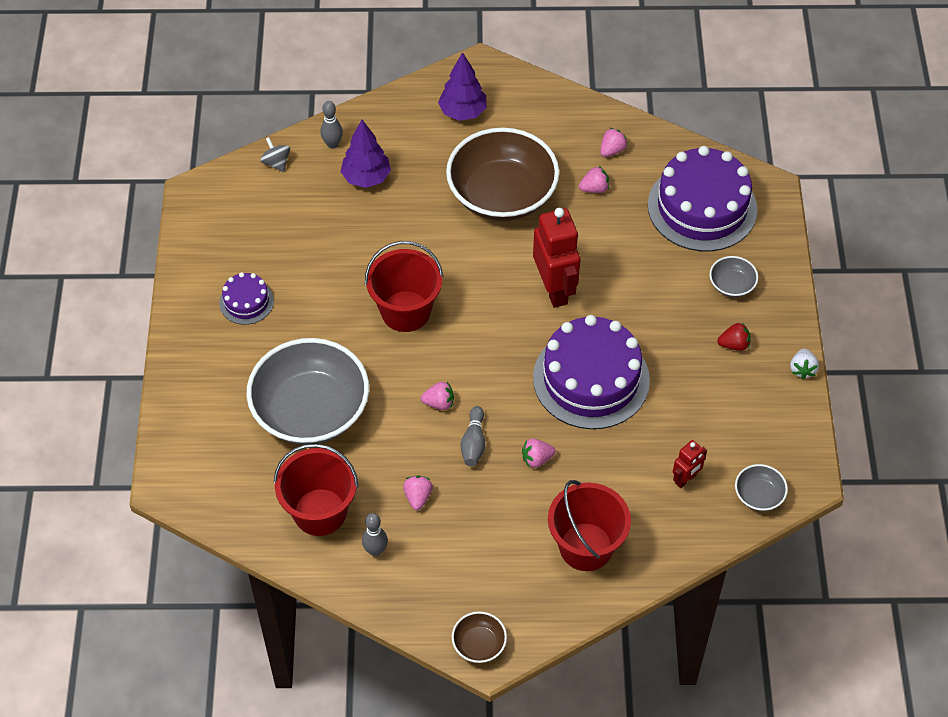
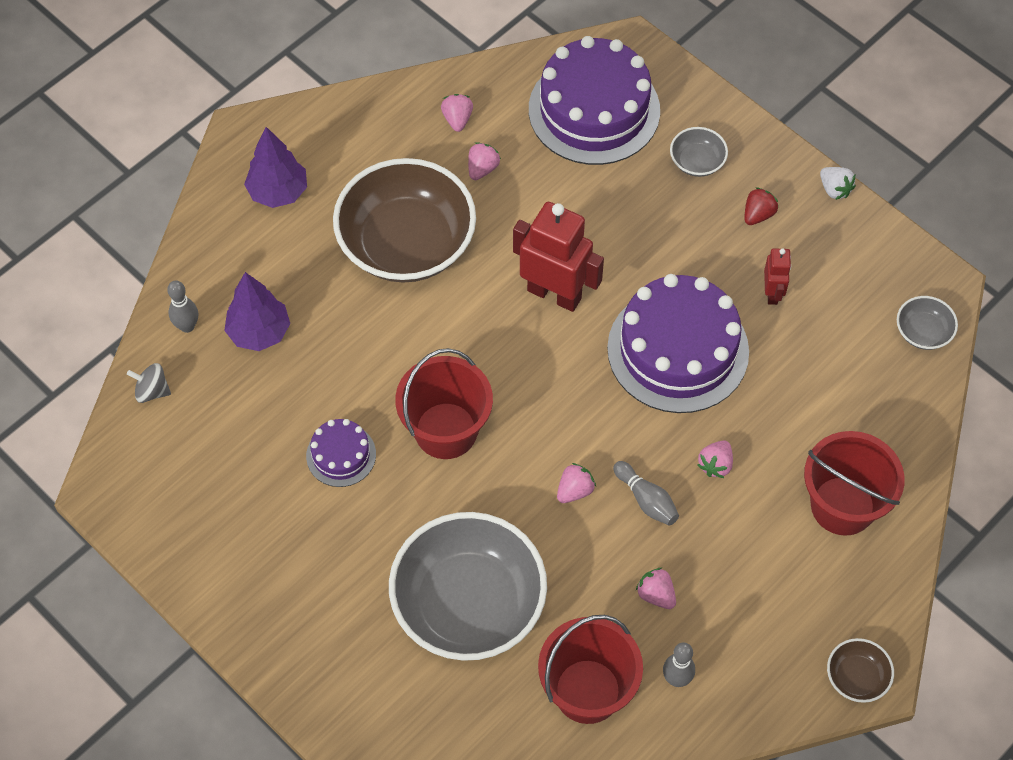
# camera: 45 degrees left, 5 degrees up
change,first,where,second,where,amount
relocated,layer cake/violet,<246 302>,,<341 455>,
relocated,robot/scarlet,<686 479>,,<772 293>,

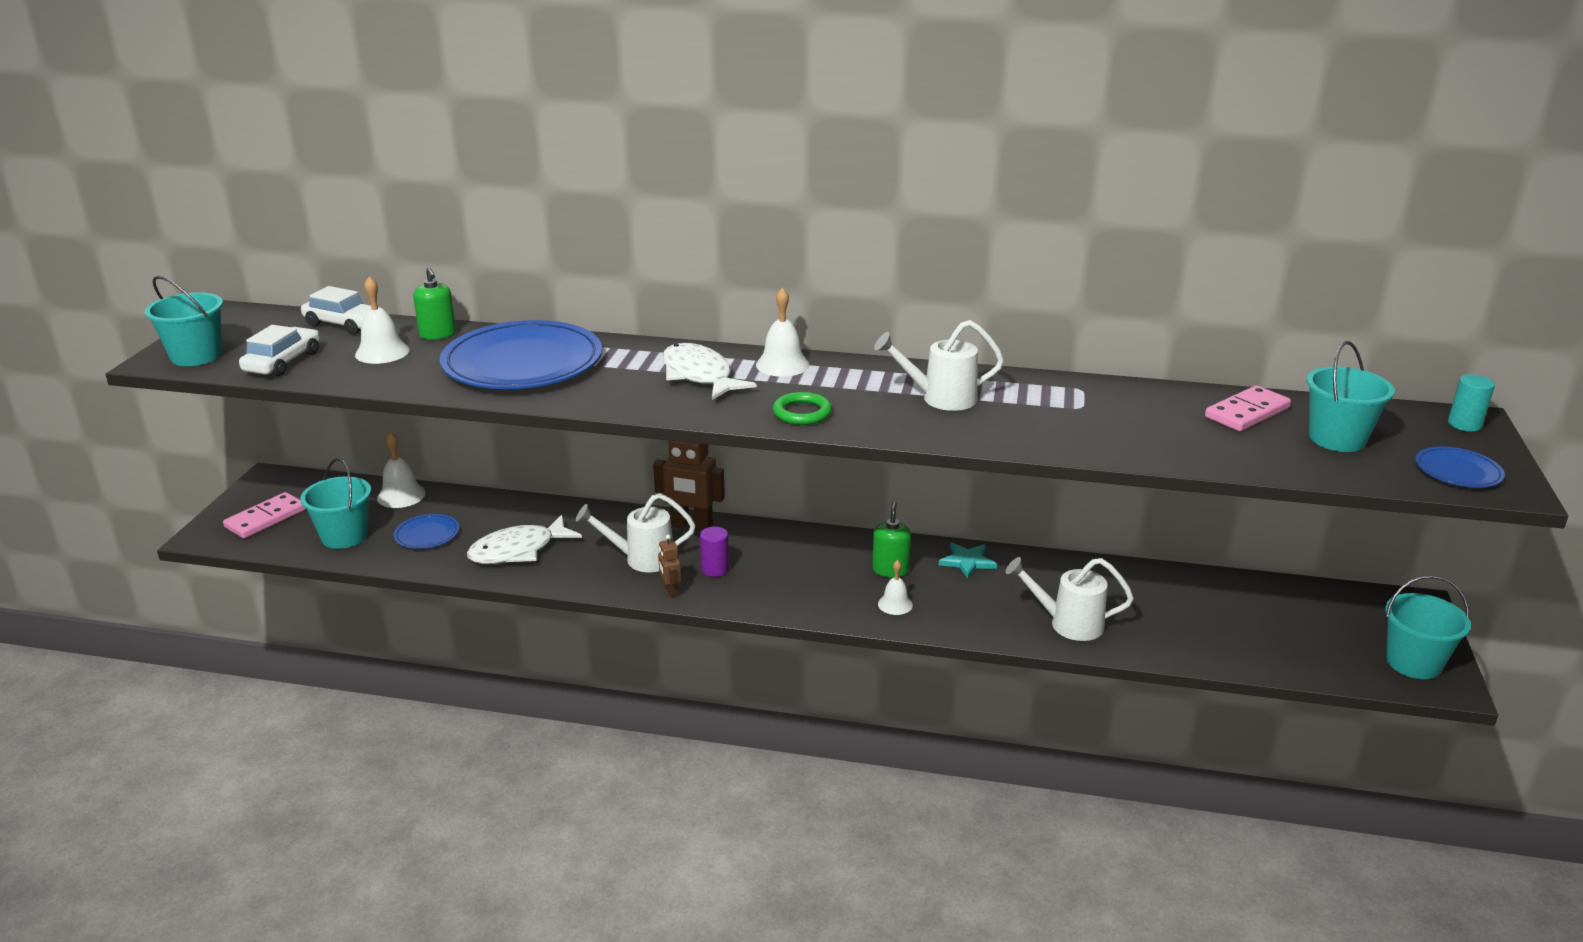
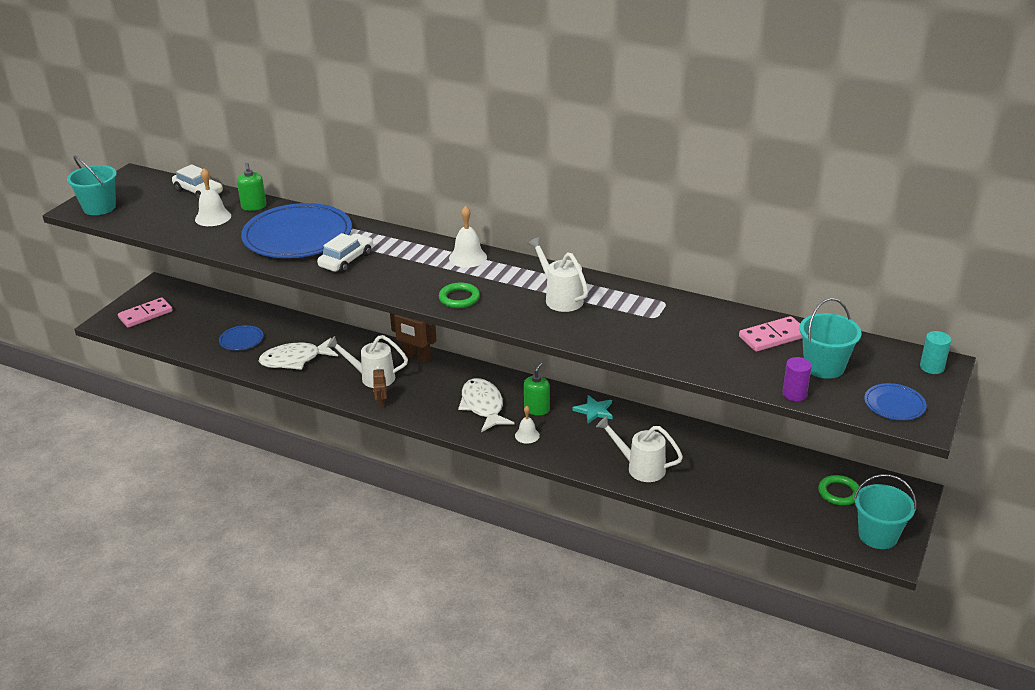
# camera: 15 degrees right, 5 degrees up
change,first,where,second,where,amount
relocated,toy car/pure white,<283 362>,,<346 260>,
relocated,fish figure/pure white,<699 375>,,<483 406>,
spun,watering pot/pure white,<941 398>,,<560 298>,45 degrees clockwise
relocated,cylinder shape/violet,<715 569>,,<794 394>,
appeared,,,hoop/green,<839 493>,
missing,pail/teal,<344 536>,,,
missing,school bell/pure white,<401 495>,,,

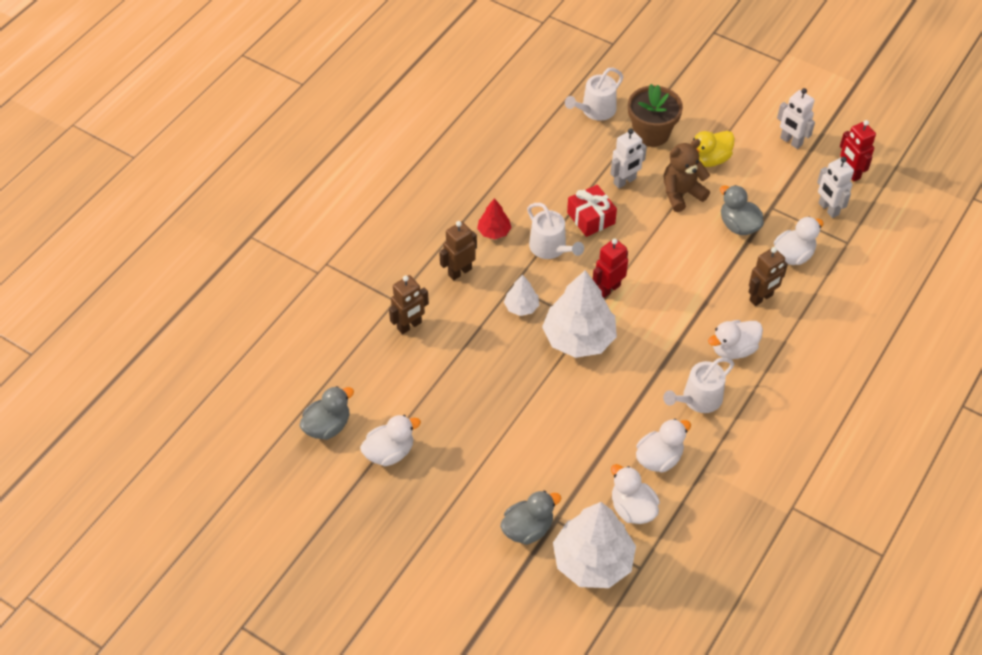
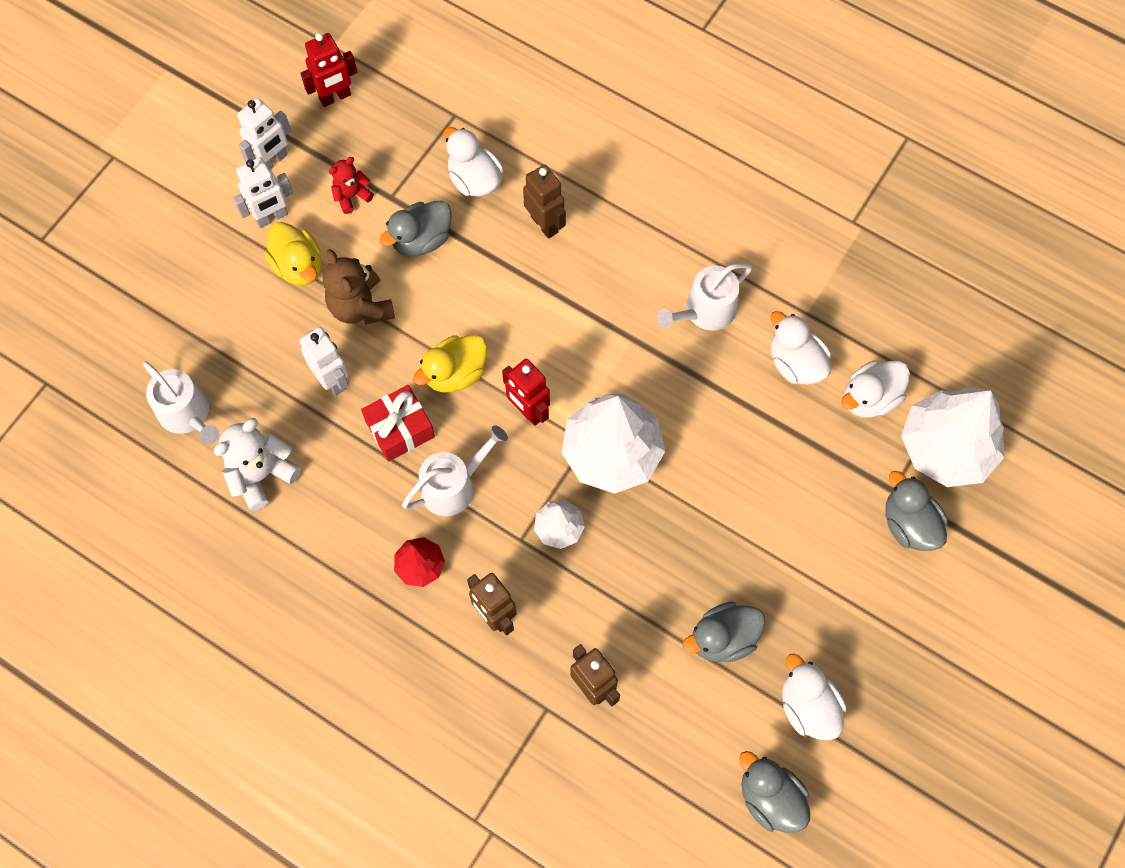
# camera: 90 degrees left, 15 degrees up
change,first,where,second,where,amount
appeared,,,teddy/pure white,<262 474>,
relocated,robot/pure white,<828 209>,,<271 217>,
appeared,,,teddy/scarlet,<352 196>,
appeared,,,duck/bright yellow,<455 373>,
spun,watering pot/pure white,<698 399>,,<705 311>,90 degrees clockwise
appeared,,,duck/grey,<723 638>,
missing,potted plant/dark brown,<651 133>,,,
missing,duck/pure white,<733 349>,,,

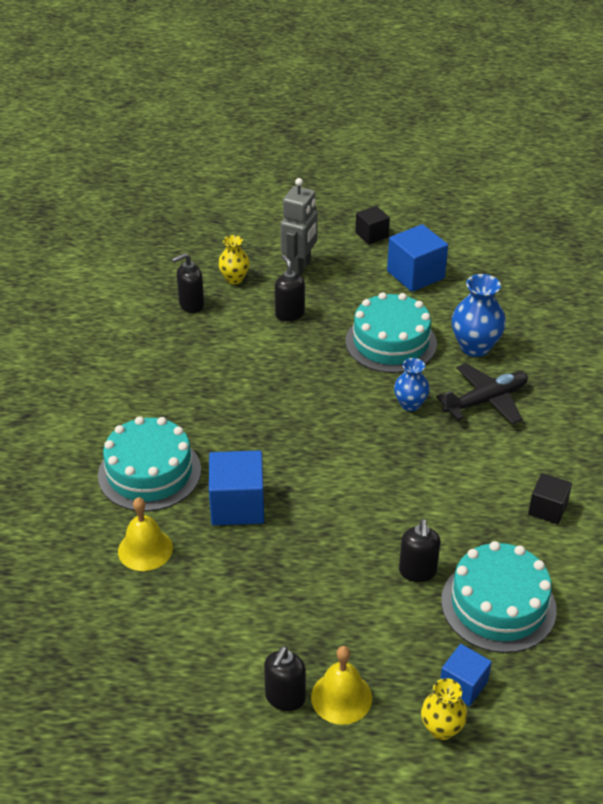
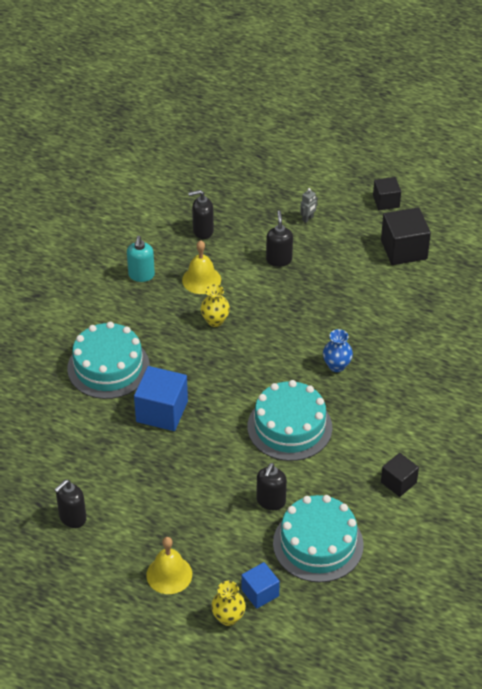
# camera: 20 degrees right, 5 degrees up
change,first,where,second,where,amount
relocated,pump bottle/jet-black,<285 698>,,<72 518>,
appeared,,,pump bottle/teal,<141 275>,
relocated,school bell/bright yellow,<145 549>,,<201 280>,
relocated,vase/bright yellow,<234 279>,,<215 320>,
relocated,layer cake/teal,<391 342>,,<289 427>,
size,robot/grey,<299 268>,,<308 219>,x0.44
colour,solid cube/blue,<415 275>,solid cube/jet-black,<403 249>,
missing,plane/jet-black,<486 401>,,,
missing,vase/blue,<475 347>,,,

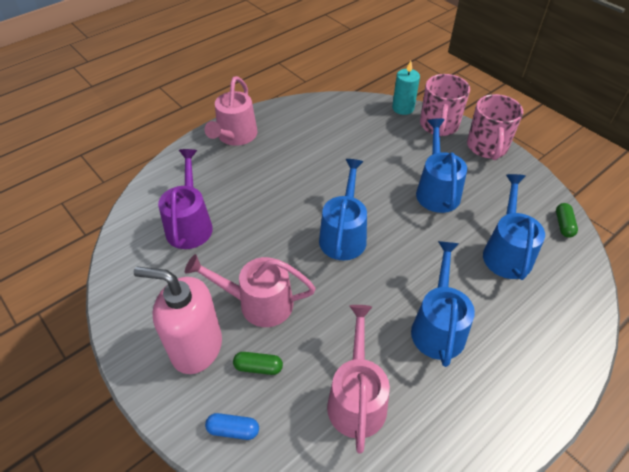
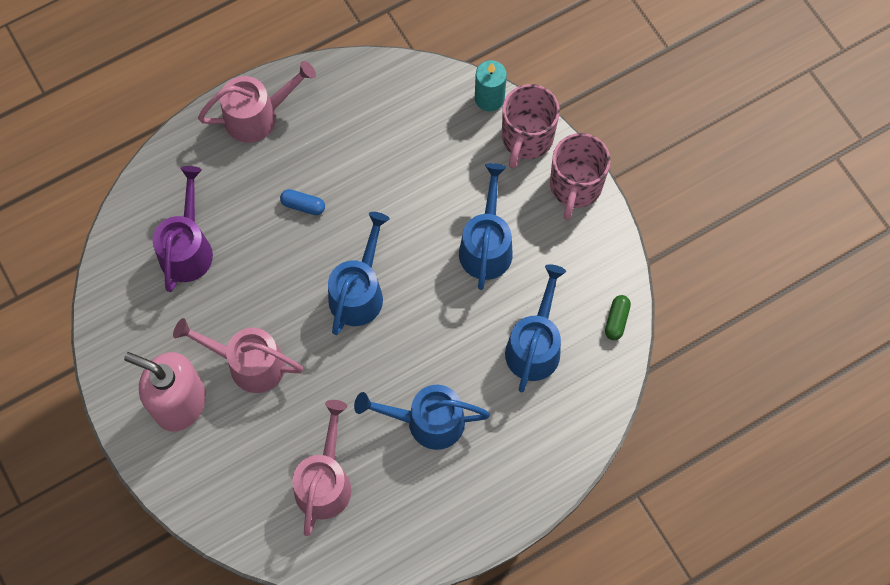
# camera: 10 degrees right, 20 degrees up
change,first,where,second,where,amount
spun,watering pot/rose-pink,<235 136>,,<258 116>,135 degrees counterclockwise
relocated,pill/blue,<233 430>,,<303 205>,
spun,watering pot/blue,<438 326>,,<427 421>,105 degrees counterclockwise
missing,pill/green,<258 367>,,,

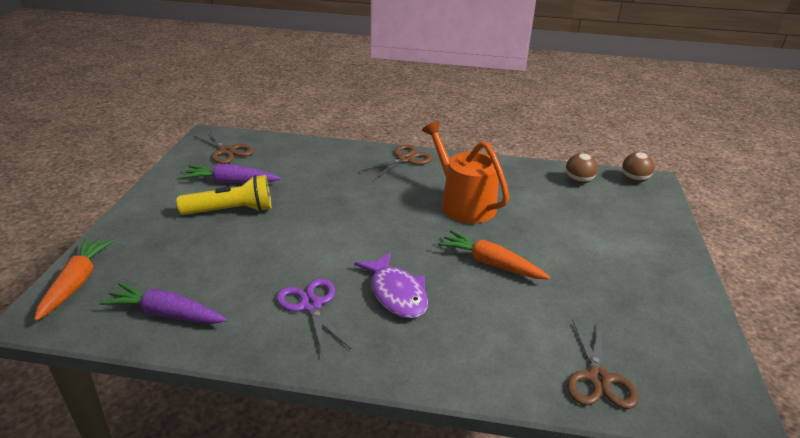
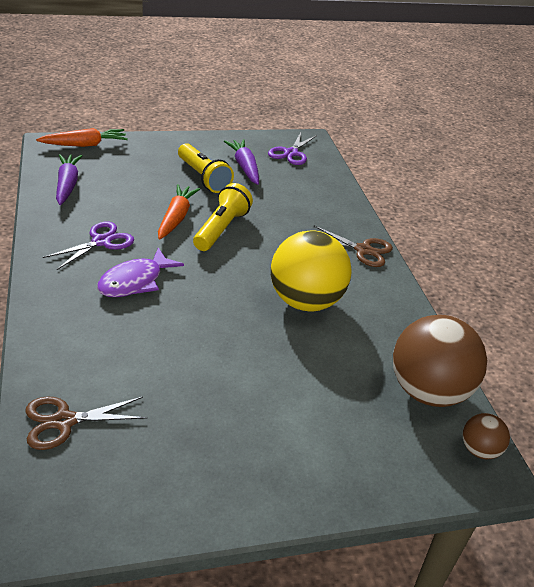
# camera: 65 degrees right, 5 degrees up
change,first,where,second,where,amount
relocated,root vegetable/orange-coloured,<490 263>,,<176 217>,
appeared,,,flashlight/bright yellow,<221 229>,
colour,scissors/dark brown,<227 151>,scissors/violet,<291 153>,
exchanged,watering pot/orange-coloured,<463 203>,play ball/bright yellow,<305 301>,
size,play ball/dark brown,<578 181>,,<428 391>,x2.14

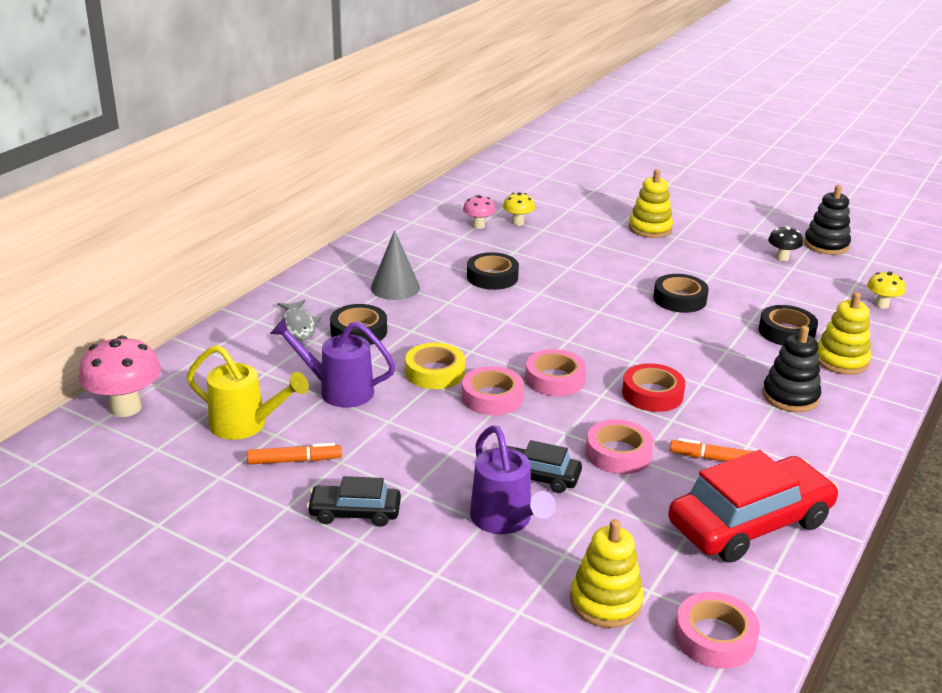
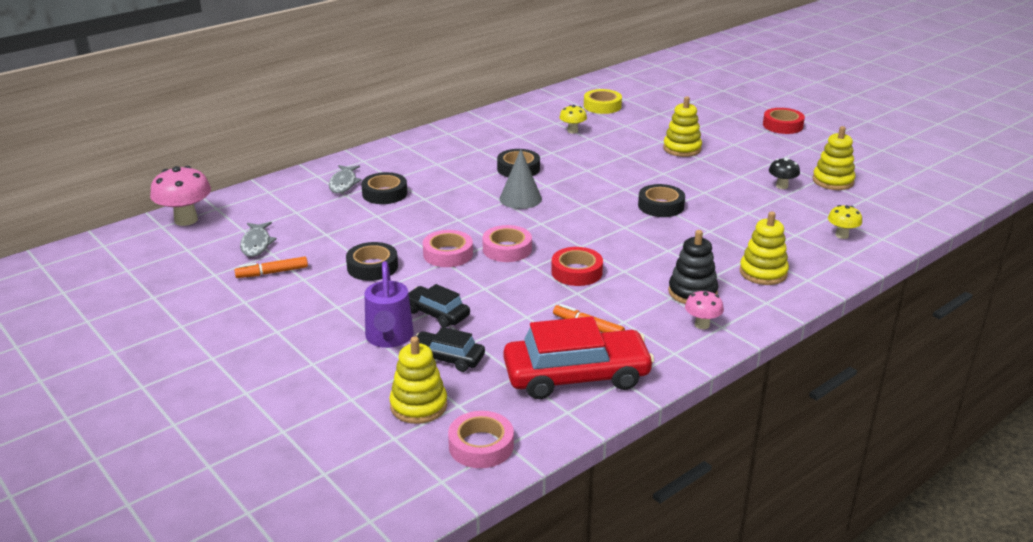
# camera: 20 degrees right, 0 degrees up
change,first,where,second,where,amount
spun,marker/orange-coloured,<294 460>,,<272 273>,150 degrees clockwise
exchanged,watering pot/bright yellow,<245 425>,fish figure/grey,<256 244>,
relocated,tape/jet-black,<786 332>,,<372 267>,
relocated,toy car/jet-black,<355 513>,,<447 358>,
relocated,cone shape/grey,<395 287>,,<520 198>,
relocated,tape/bright yellow,<435 372>,,<602 106>,
relocated,fungus/rose-pink,<478 226>,,<702 325>,
appeared,,,tape/scarlet,<782 125>,
colour,ring stacker/jet-black,<826 245>,ring stacker/bright yellow,<833 181>,
missing,watering pot/violet,<338 390>,,,
missing,tape/rose-pink,<618 453>,,,

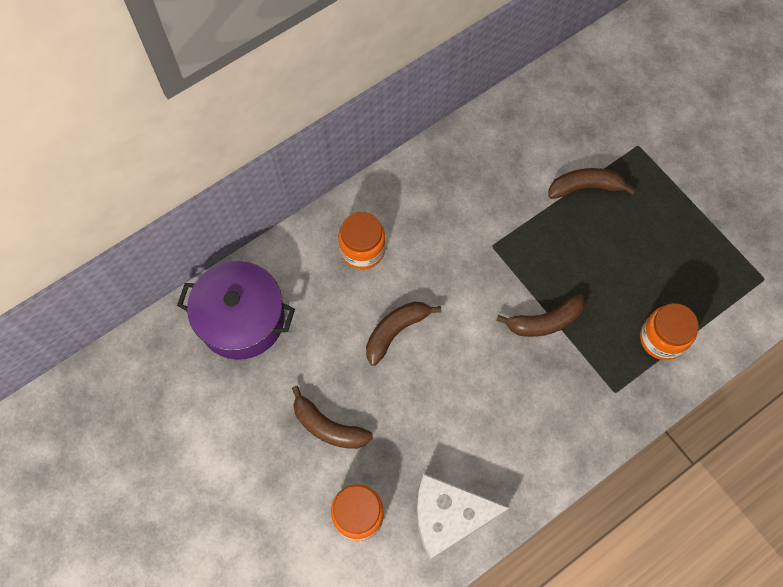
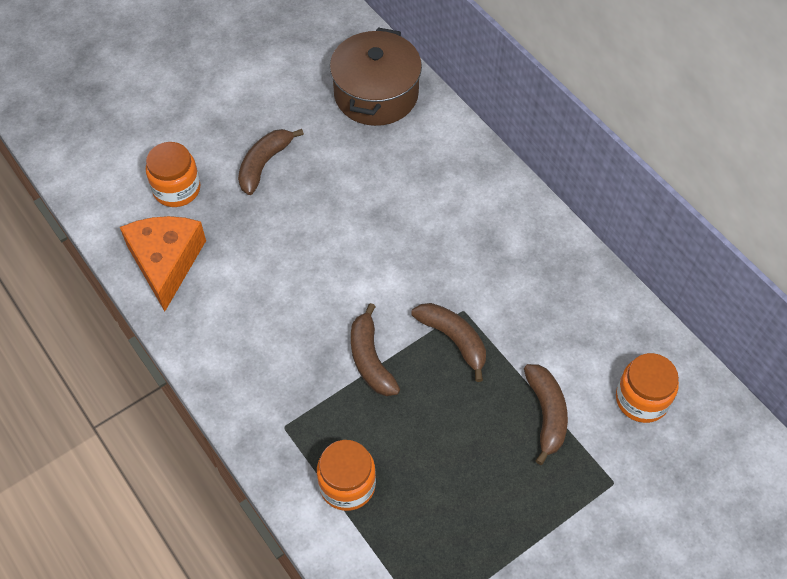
# camera: 90 degrees right, 10 degrees down
change,first,where,second,where,amount
colour,cheese wedge/pure white,<448 517>,cheese wedge/orange-coloured,<166 262>,
colour,cooking pot/violet,<242 319>,cooking pot/dark brown,<376 94>,
relocated,toy banana/dark brown,<396 331>,,<454 340>,
relocated,preserve jar/orange-coloured,<362 250>,,<642 399>,

